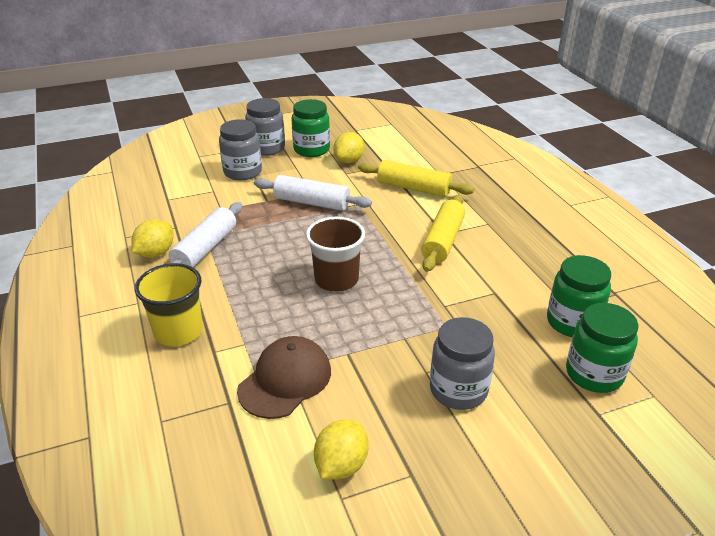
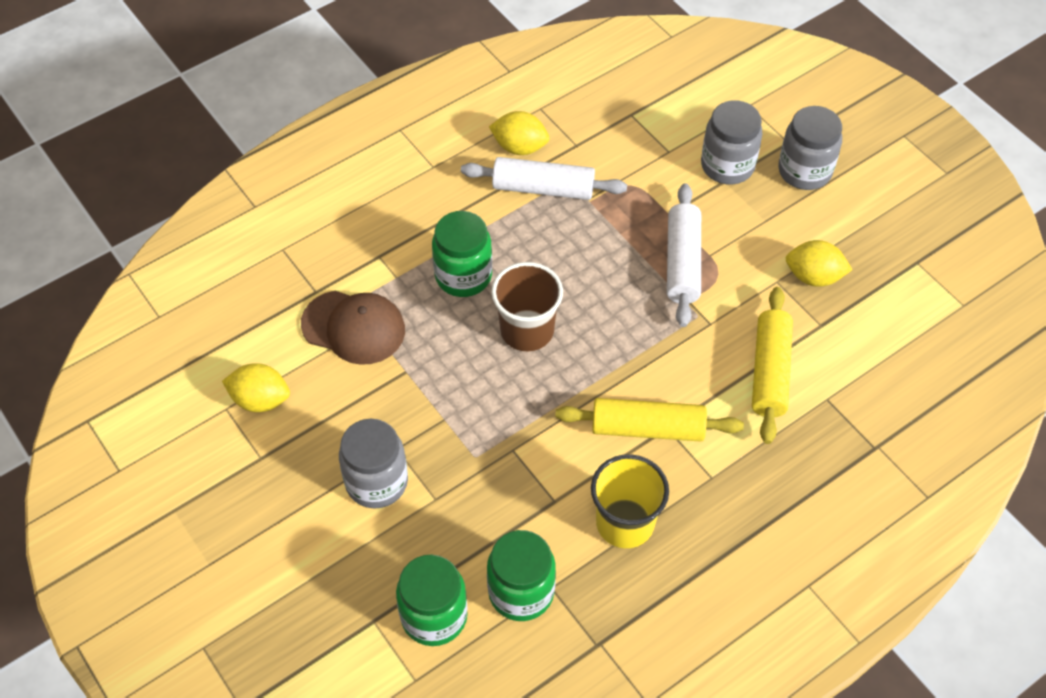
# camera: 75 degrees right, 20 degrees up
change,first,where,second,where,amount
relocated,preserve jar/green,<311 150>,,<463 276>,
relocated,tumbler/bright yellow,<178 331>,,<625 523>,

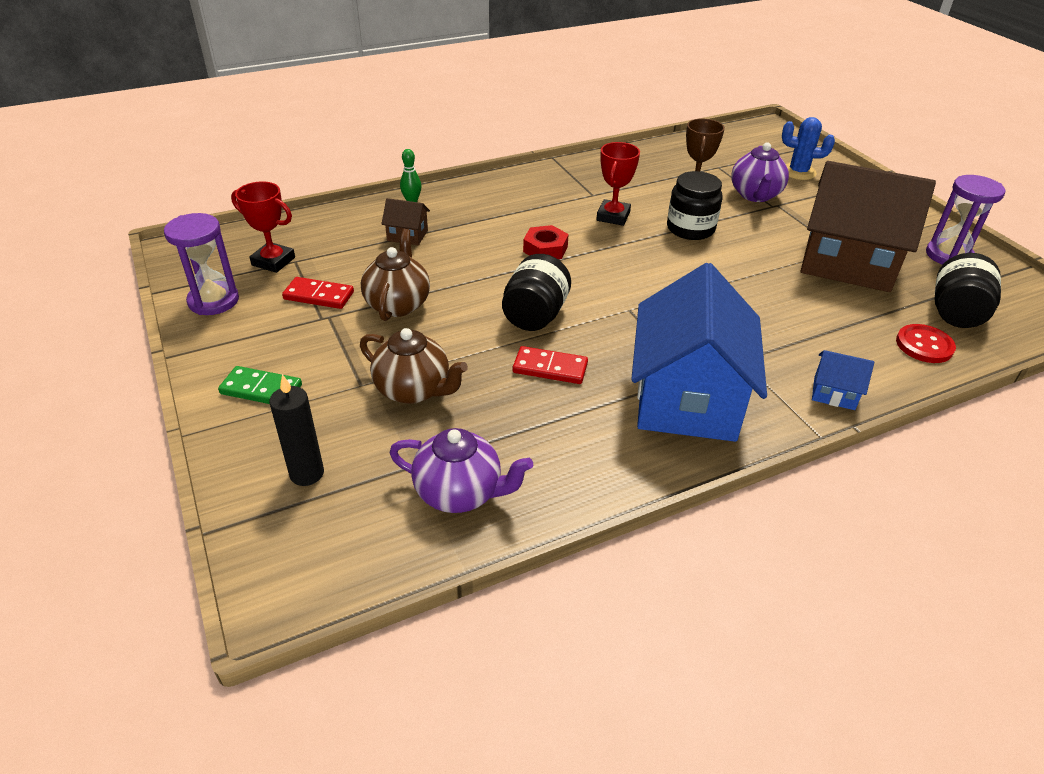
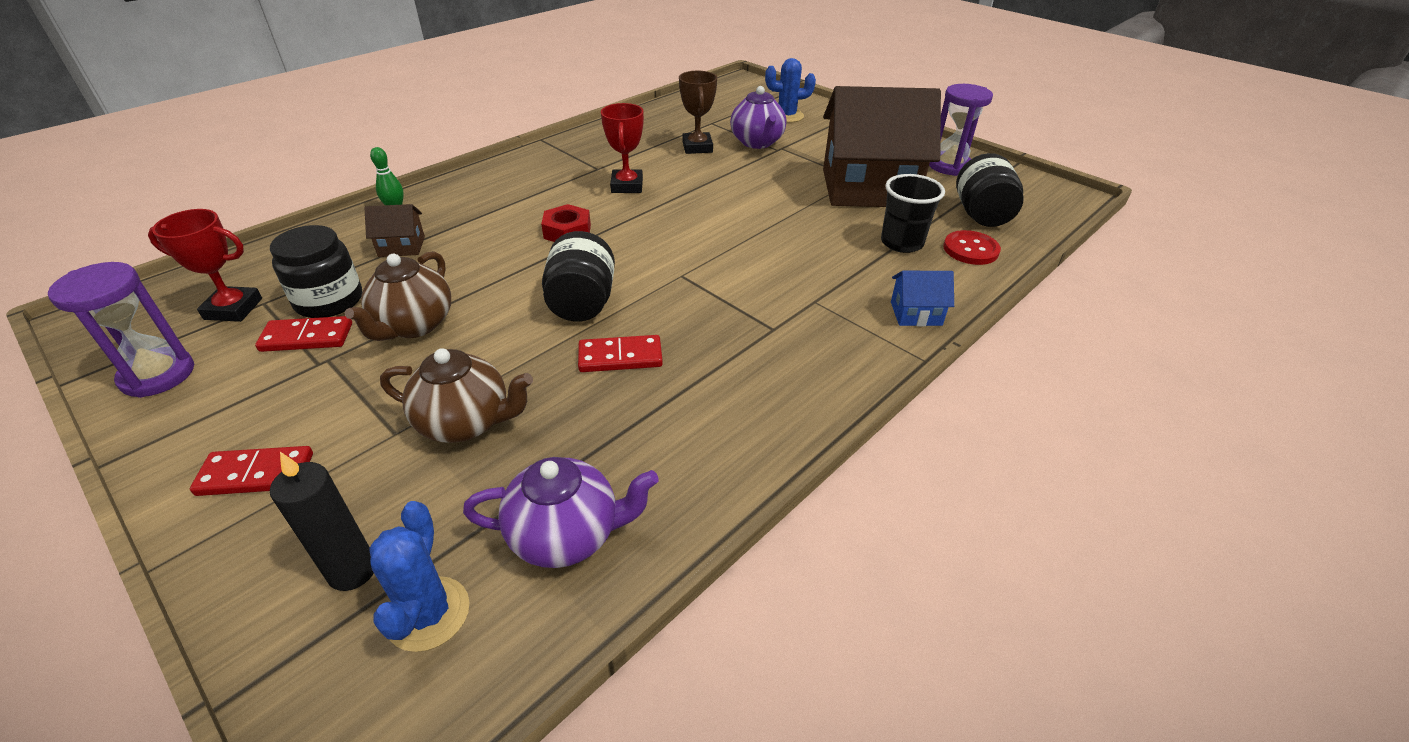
# camera: 20 degrees left, 0 degrees up
change,first,where,second,where,amount
colour,domino piece/green,<261 389>,domino piece/scarlet,<256 474>,
relocated,preserve jar/jet-black,<690 229>,,<329 300>,
spun,tea pot/dark brown,<398 304>,,<414 325>,150 degrees counterclockwise
appeared,,,prickly plant/blue,<428 614>,
appeared,,,tumbler/jet-black,<902 243>,
missing,cottage/blue,<687 399>,,,

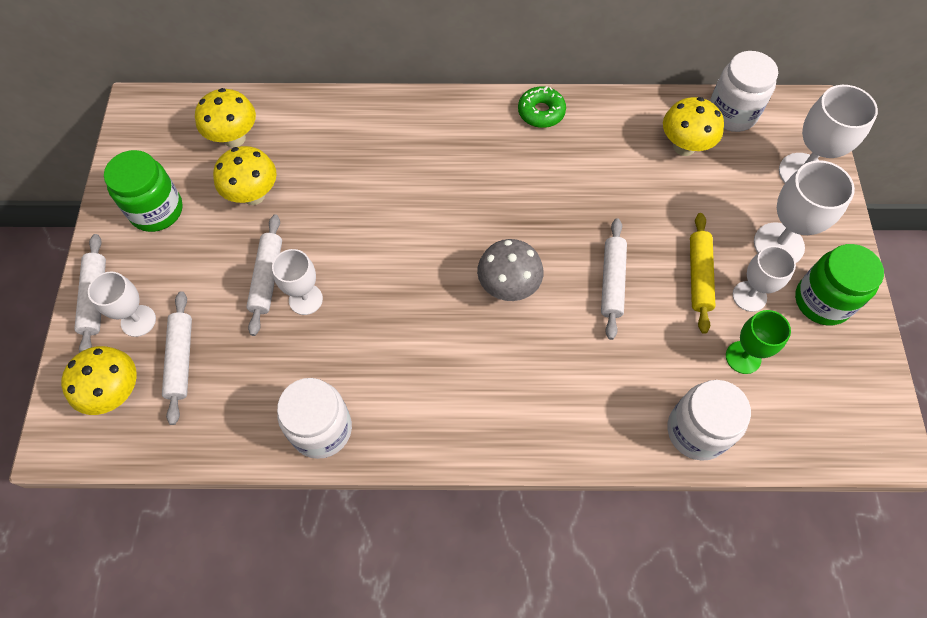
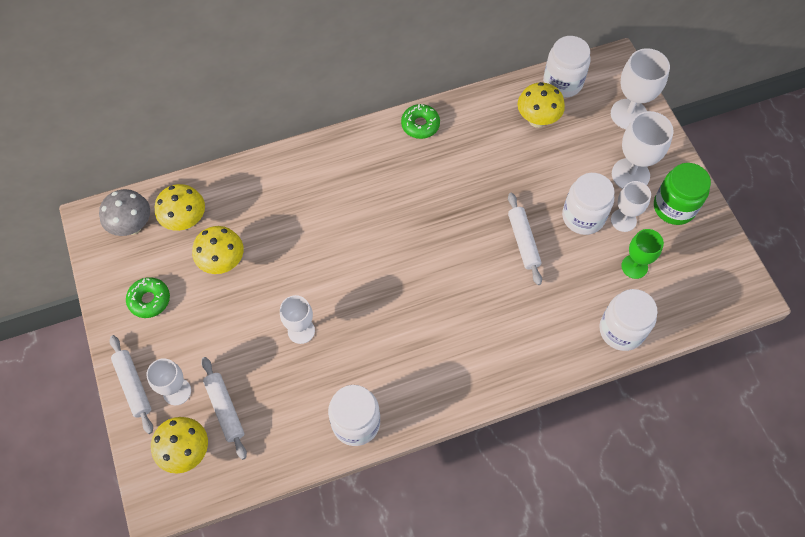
# camera: 20 degrees left, 0 degrees up
change,first,where,second,where,amount
relocated,fungus/grey,<508 287>,,<132 226>,
exchanged,preserve jar/green,<156 210>,donut/green,<149 300>,
exchanged,pastry roller/bright yellow,<699 276>,preserve jar/pure white,<583 217>,
missing,pastry roller/pure white,<267 278>,,,

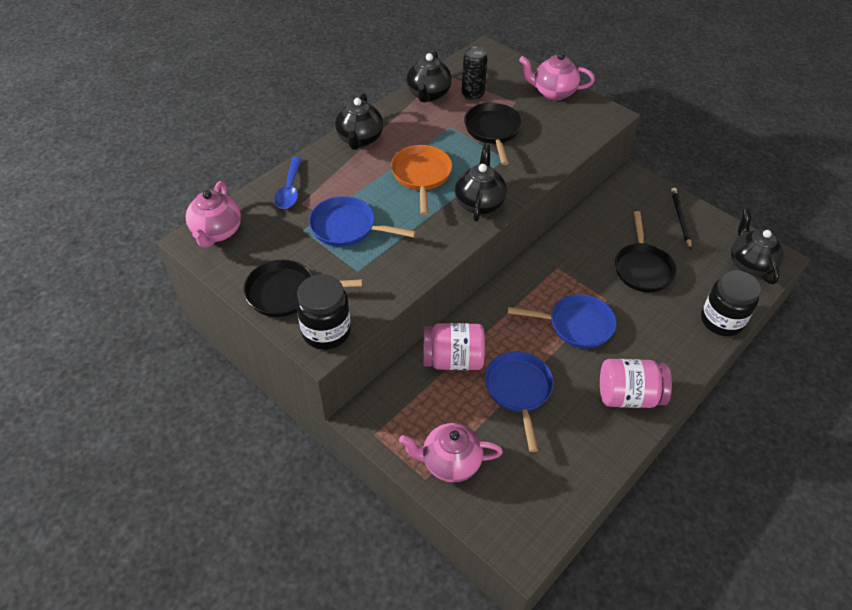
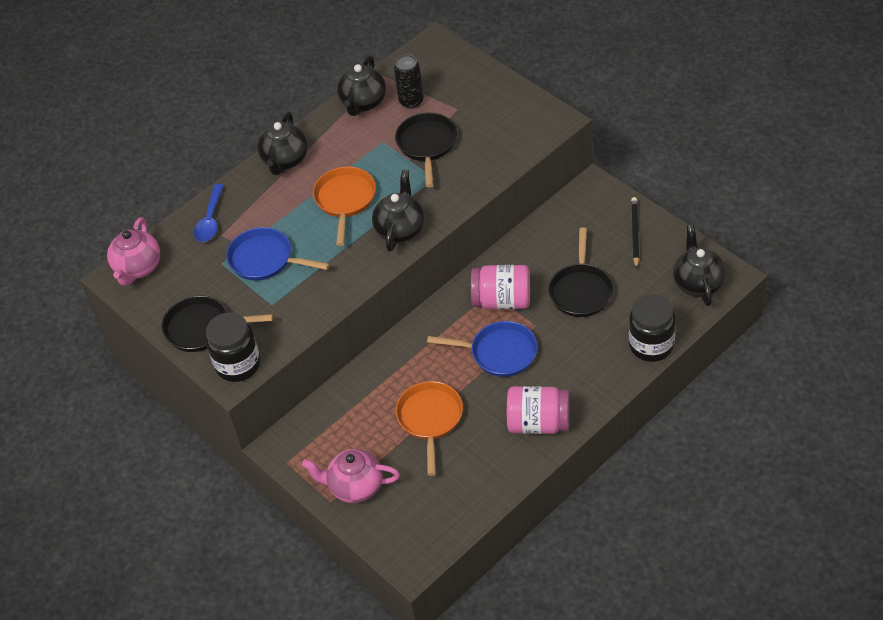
# camera: 10 degrees right, 0 degrees up
change,first,where,second,where,amount
colour,pan/blue,<518 390>,pan/orange-coloured,<430 419>,
relocated,preserve jar/rose-pink,<452 359>,,<502 300>,
missing,tea pot/rose-pink,<553 92>,,,

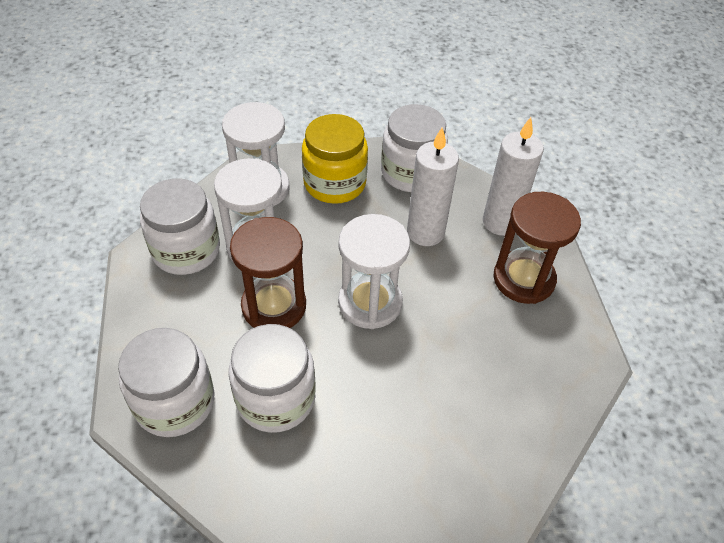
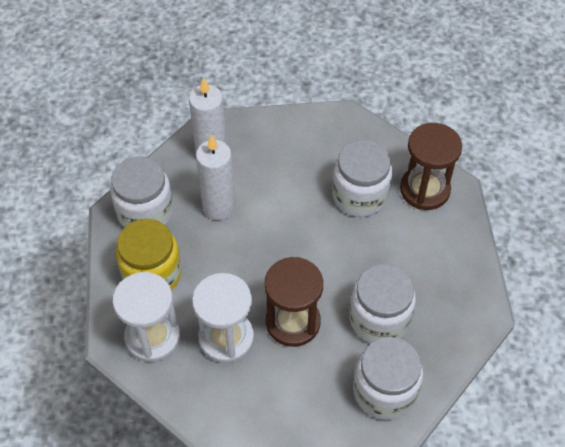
# camera: 85 degrees left, 5 degrees up
change,first,where,second,where,amount
relocated,preserve jar/pure white,<186 250>,,<360 195>,
relocated,sandglass/dark brown,<523 279>,,<424 189>,
missing,sandglass/pure white,<370 302>,,,

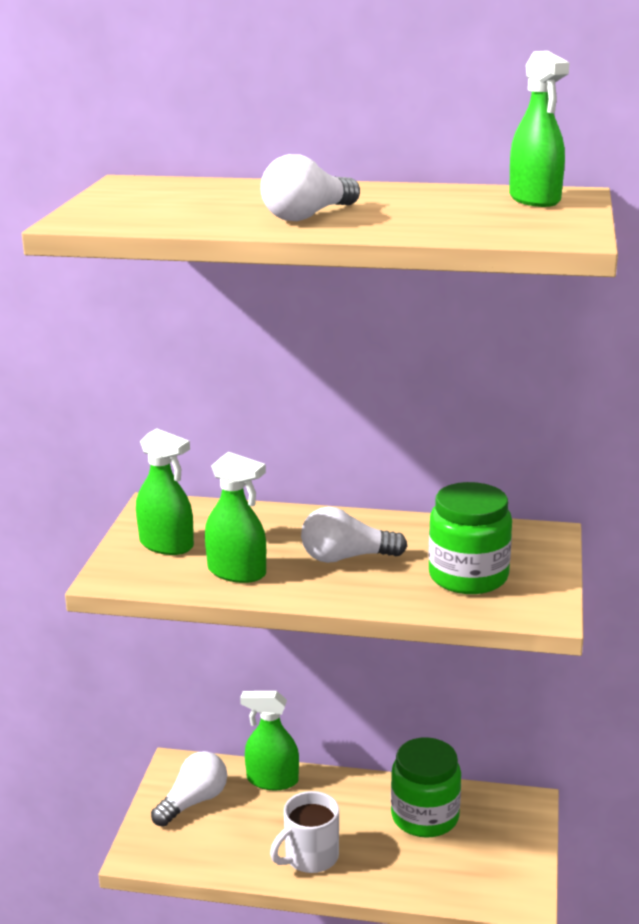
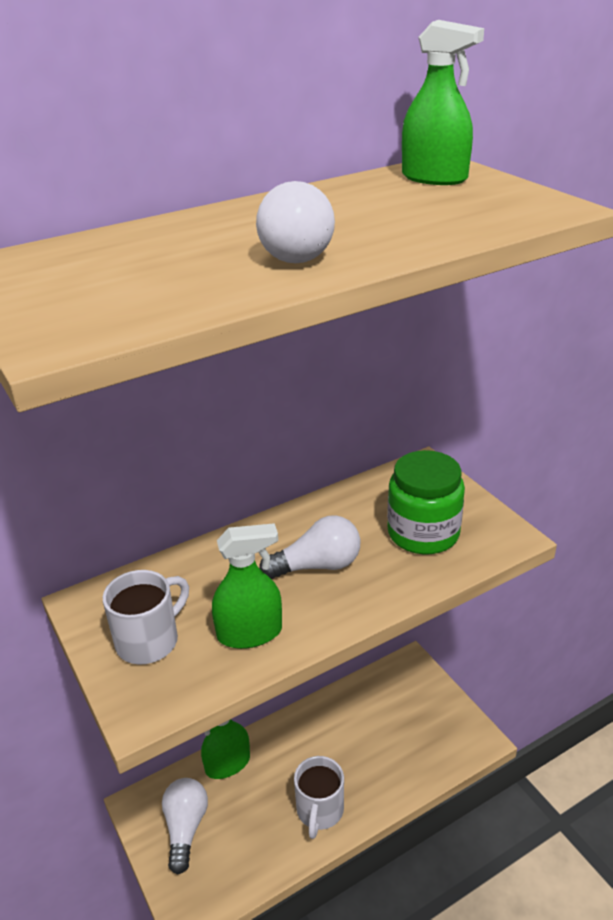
# camera: 40 degrees left, 10 degrees up
change,first,where,second,where,amount
exchanged,spray cleaner/green,<166 545>,coffee mug/pure white,<149 640>,
spun,lightbulb/pure white,<346 557>,,<317 566>,150 degrees counterclockwise
missing,preserve jar/green,<425 816>,,,

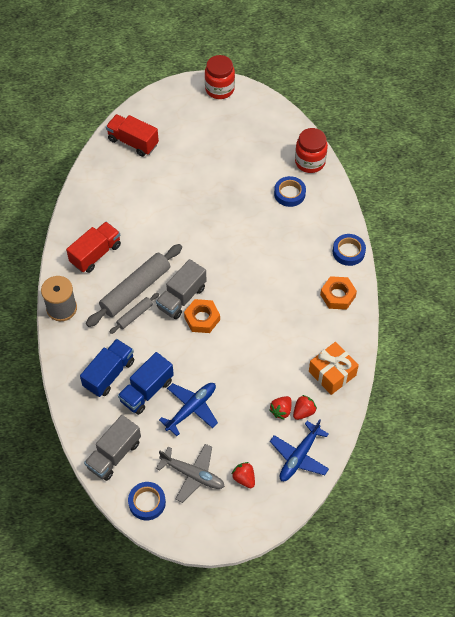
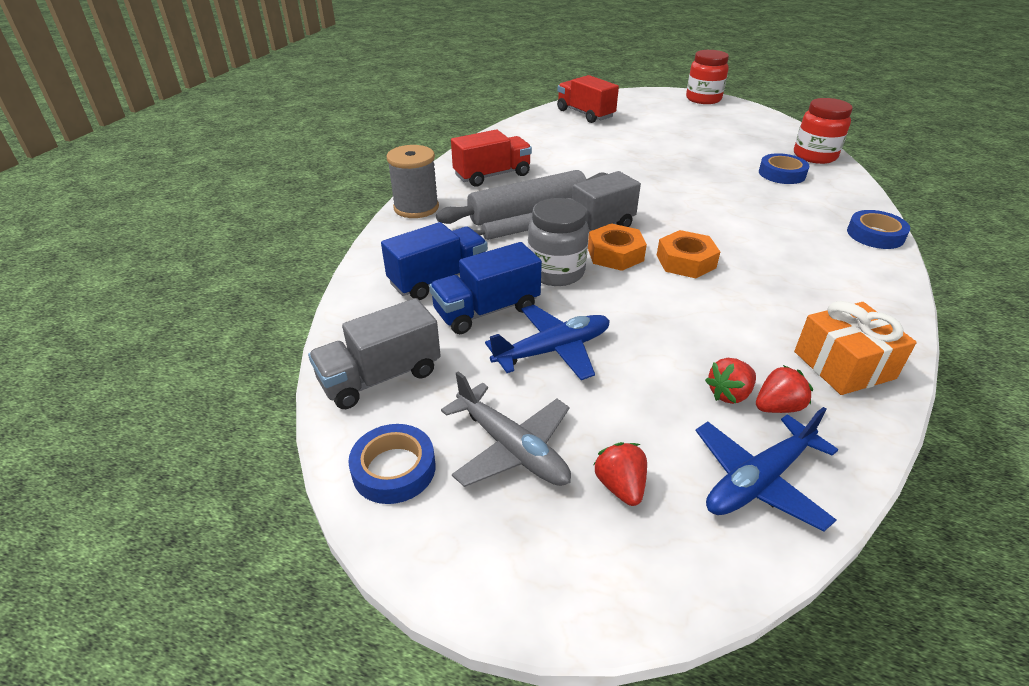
# camera: 20 degrees right, 20 degrees down
change,first,where,second,where,amount
appeared,,,preserve jar/grey,<556 272>,
relocated,hexagon nut/orange-coloured,<337 295>,,<685 261>,

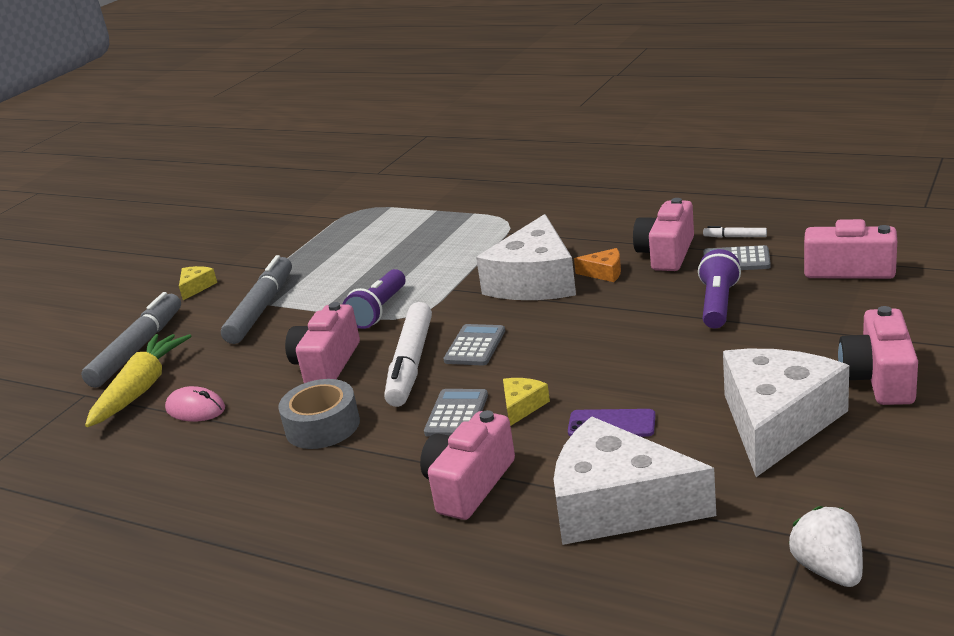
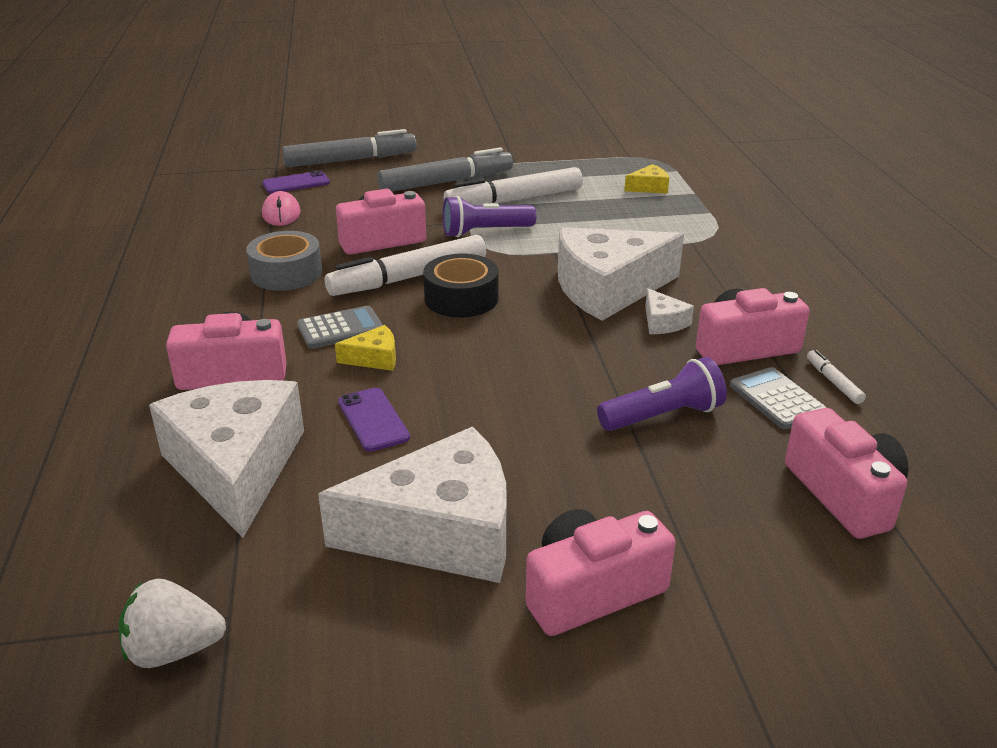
# camera: 50 degrees right, 5 degrees up
change,first,where,second,where,amount
spun,berry/pure white,<828 570>,,<174 650>,135 degrees counterclockwise
exchanged,root vegetable/bright yellow,<141 389>,smartphone/violet,<296 183>,
exchanged,adding machine/grey,<475 346>,tape/jet-black,<461 298>,
appeared,,,marker/pure white,<515 200>,
relocated,cheese wedge/bright yellow,<196 287>,,<649 187>,
colour,cheese wedge/orange-coloured,<604 273>,cheese wedge/pure white,<663 322>,

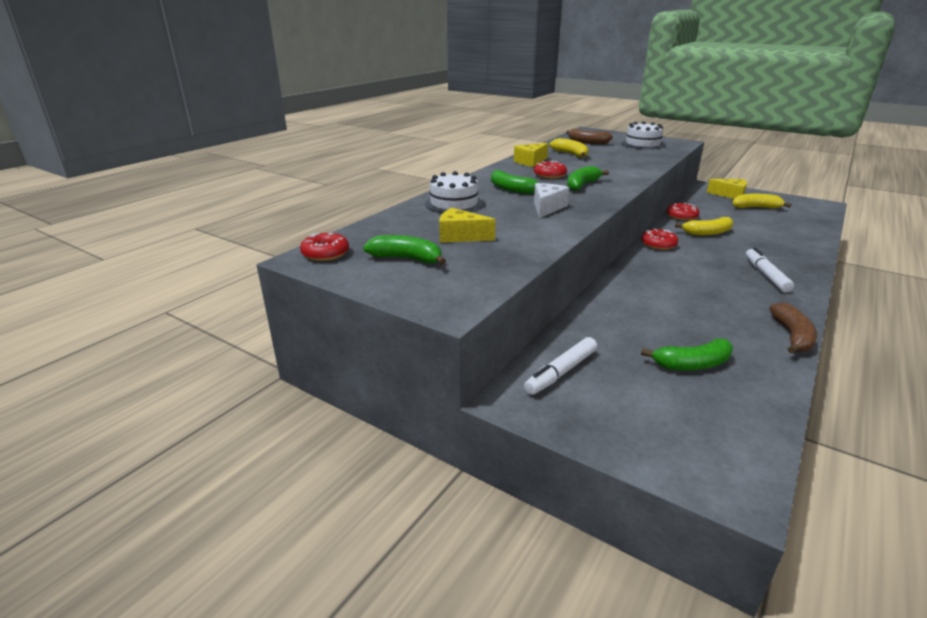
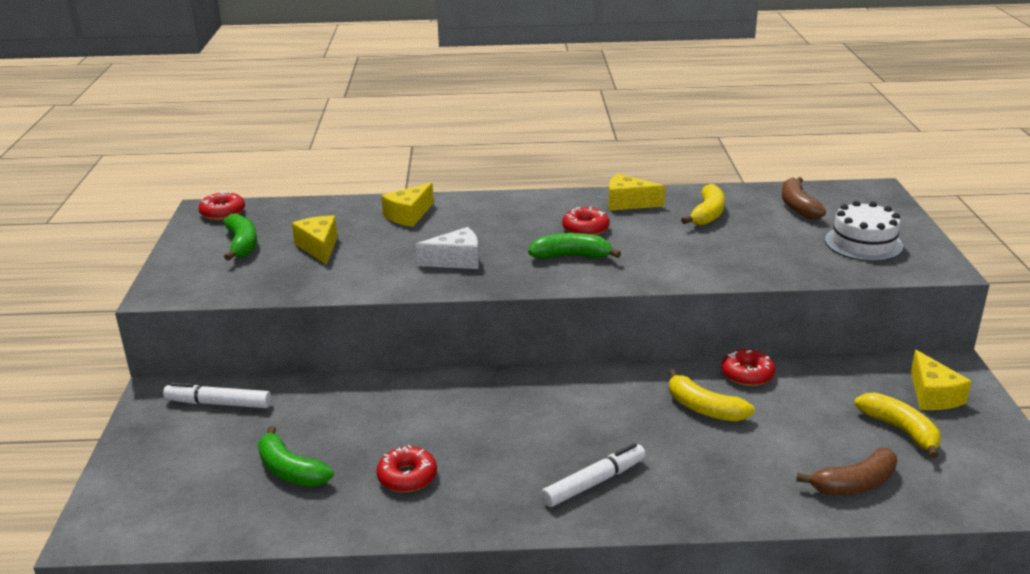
# camera: 55 degrees right, 0 degrees up
change,first,where,second,where,amount
relocated,donut/scarlet,<658 244>,,<407 477>,
exchanged,layer cake/pure white,<454 204>,cheese wedge/bright yellow,<409 215>,
relocated,toy banana/dark brown,<792 336>,,<854 484>,
missing,toy banana/green,<511 189>,,,

